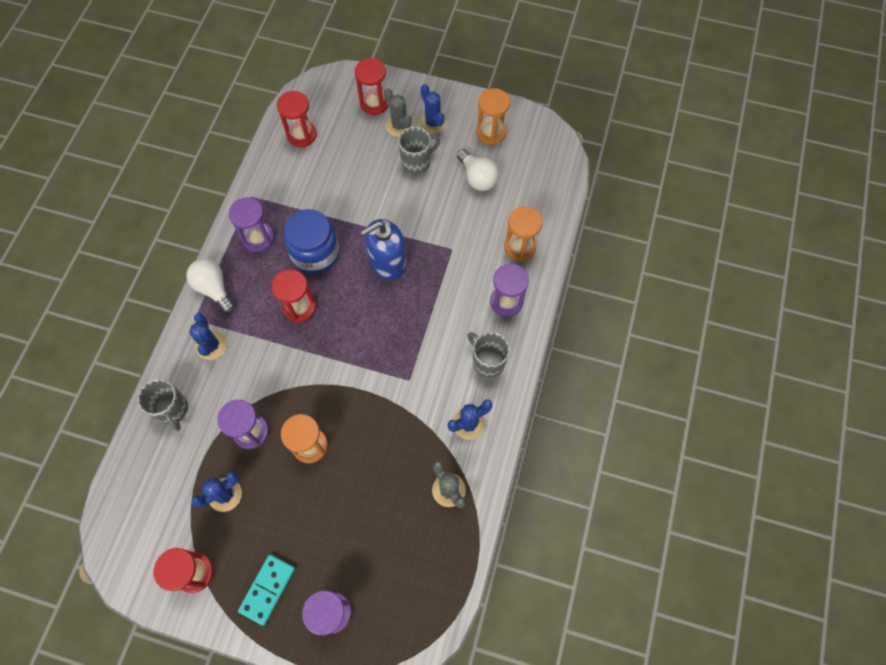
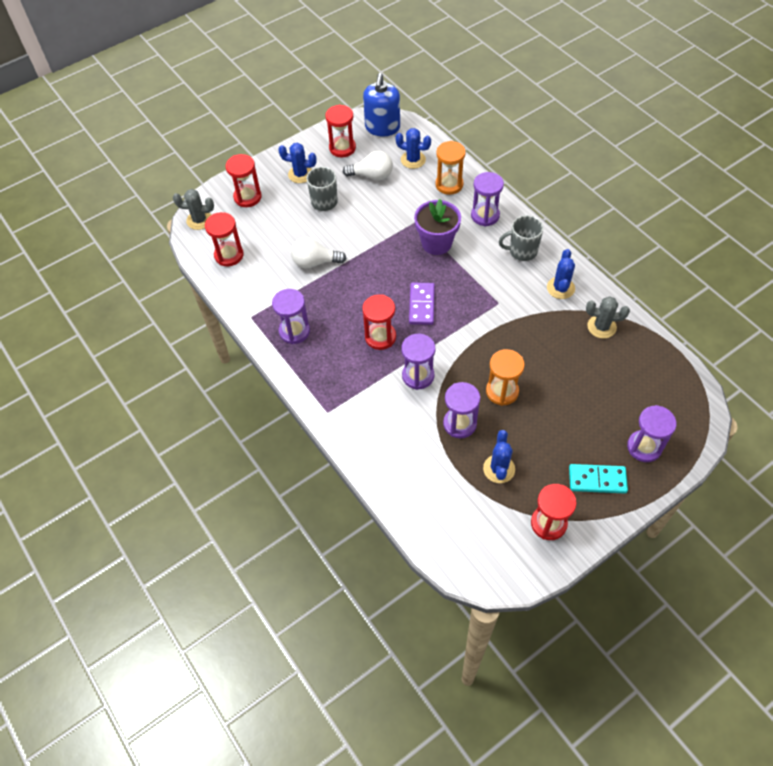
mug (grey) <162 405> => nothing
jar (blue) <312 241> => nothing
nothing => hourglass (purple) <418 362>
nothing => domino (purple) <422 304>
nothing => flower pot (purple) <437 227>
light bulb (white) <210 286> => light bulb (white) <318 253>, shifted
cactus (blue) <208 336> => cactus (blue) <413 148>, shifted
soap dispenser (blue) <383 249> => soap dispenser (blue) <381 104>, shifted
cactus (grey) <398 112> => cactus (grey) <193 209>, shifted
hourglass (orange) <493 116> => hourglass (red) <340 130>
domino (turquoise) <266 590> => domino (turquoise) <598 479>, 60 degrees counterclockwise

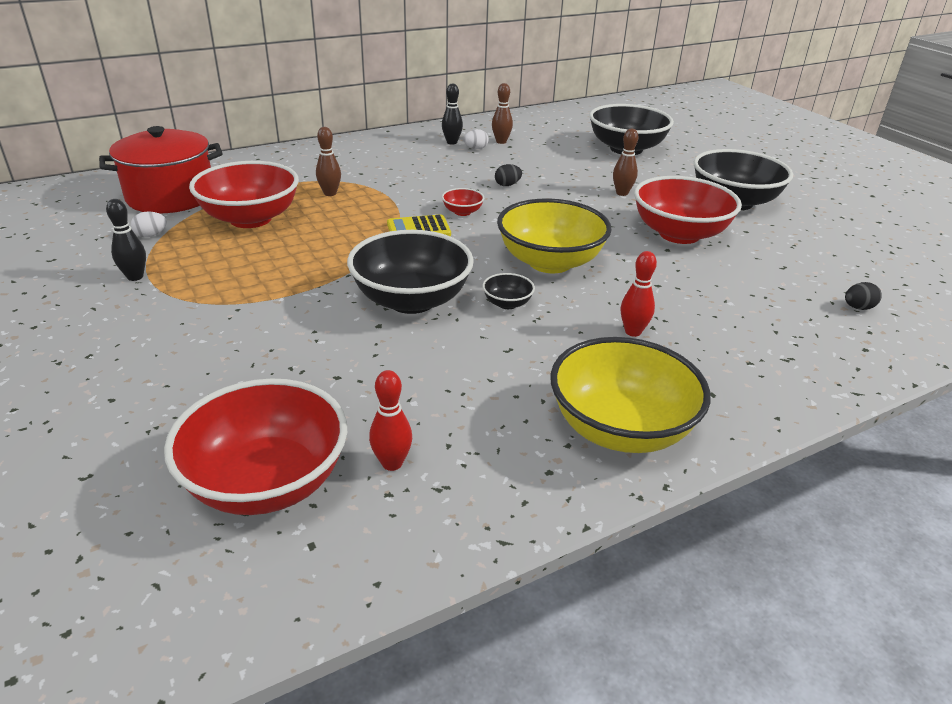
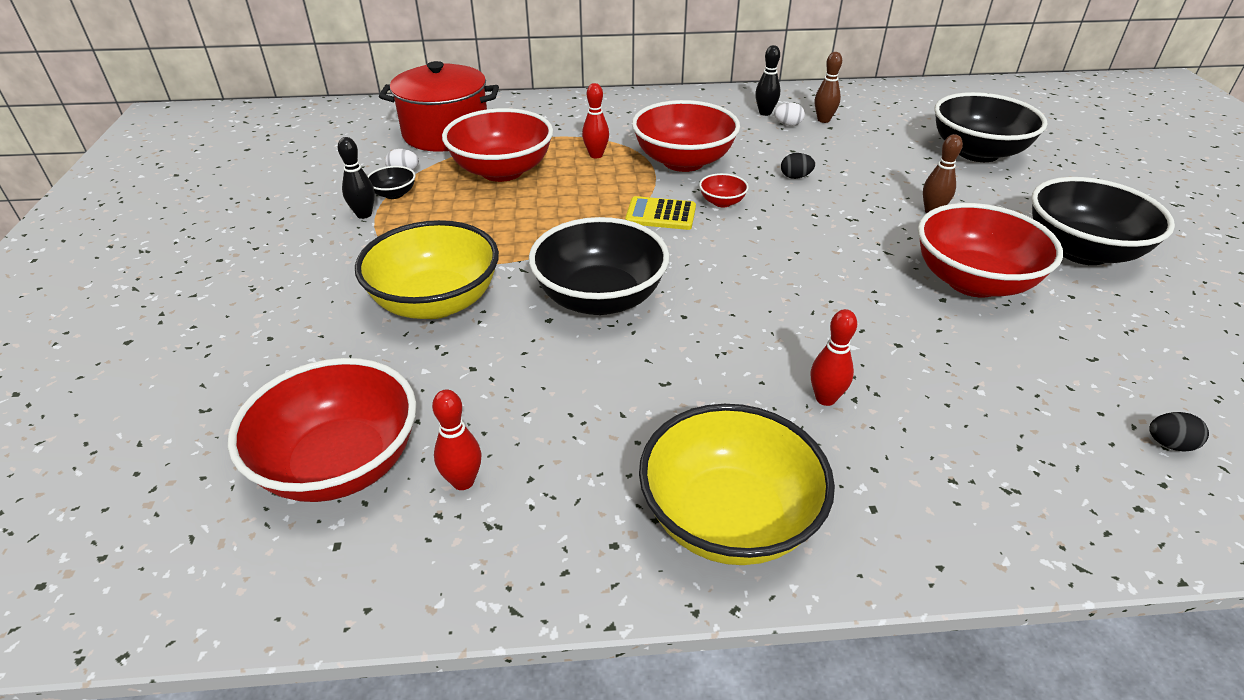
nothing => bowl (red) <686 136>
bowl (black) <508 291> => bowl (black) <391 182>, shifted
bowl (yellow) <554 235> => bowl (yellow) <427 269>, shifted
bowling pin (brown) <328 161> => bowling pin (red) <595 120>

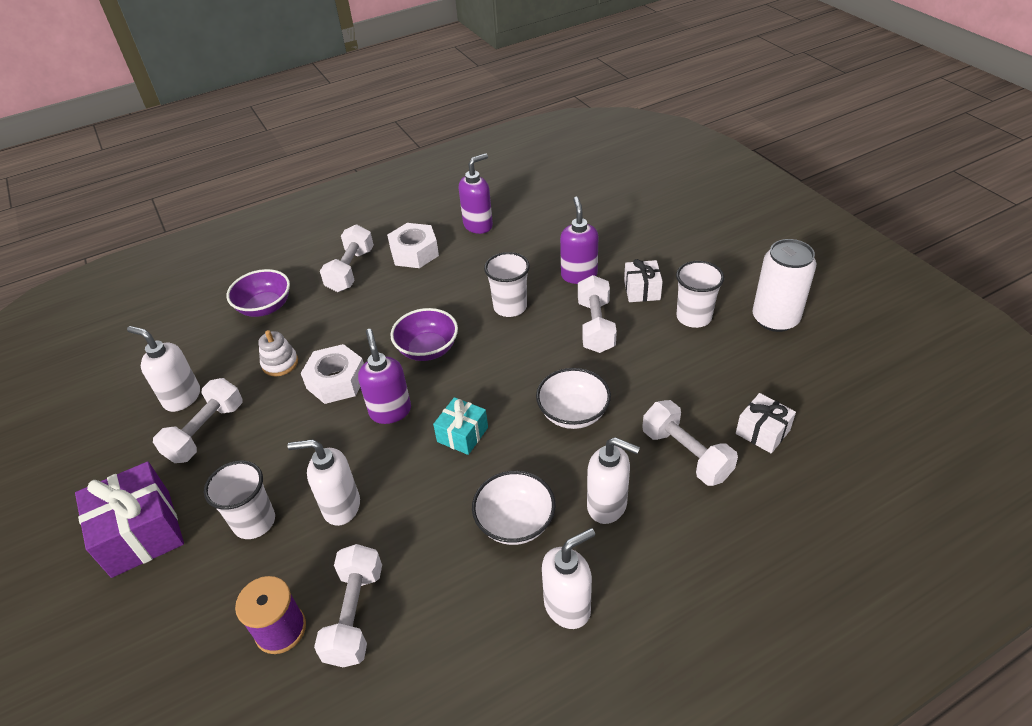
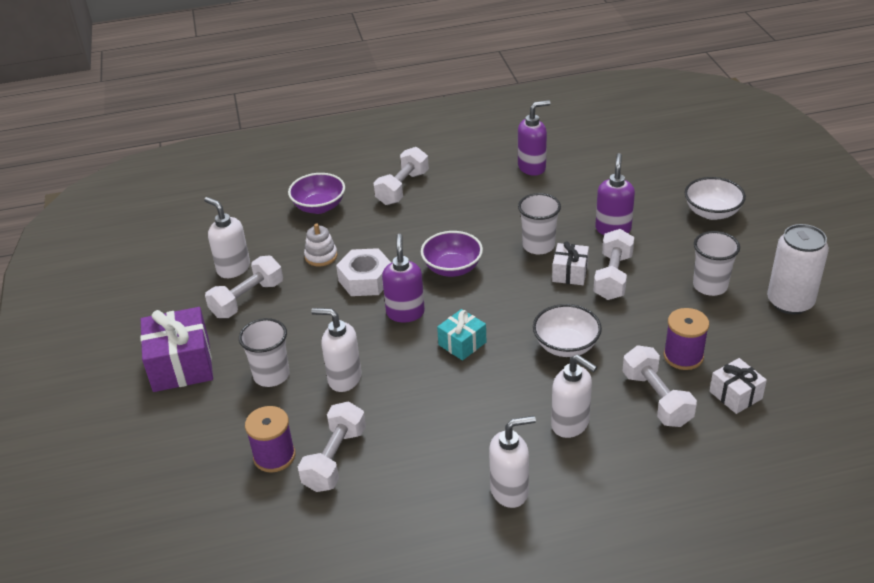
nut (white) <413 245> => nothing
nothing => spool (purple) <686 339>
bowl (white) <514 508> => bowl (white) <715 198>, shifted
gift (white) <643 280> => gift (white) <570 263>, shifted

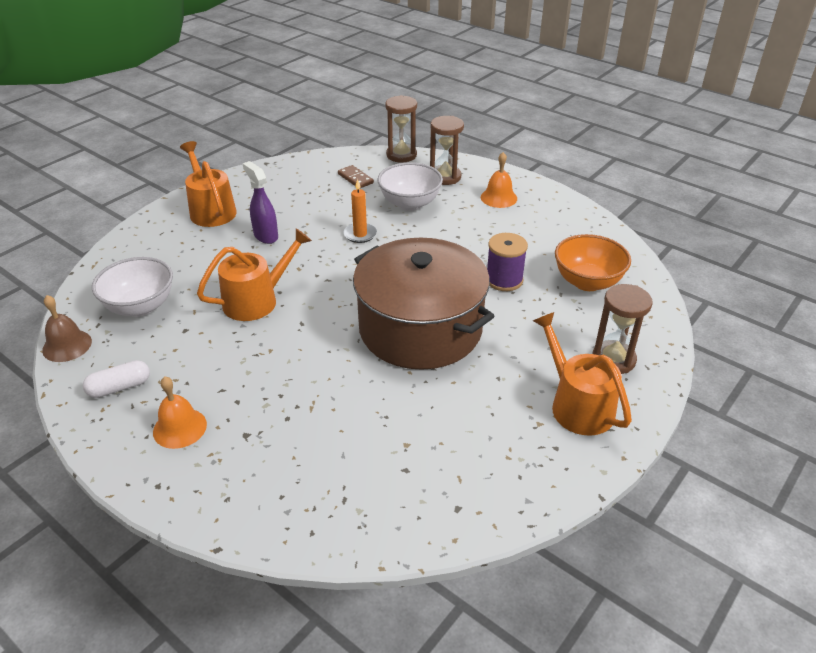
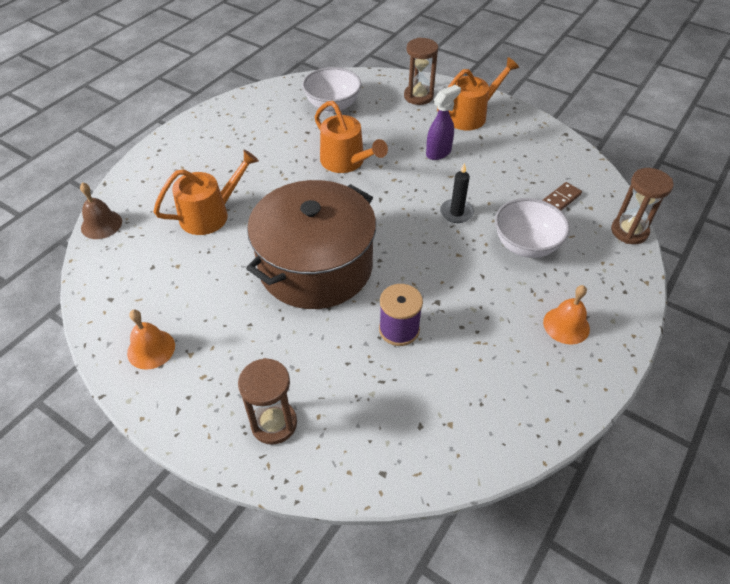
capsule (white) <116 379> => nothing
bowl (orange) <593 262> => nothing
bell (brown) <67 328> => bell (brown) <101 210>, shifted
bell (orange) <180 412> => bell (orange) <151 340>, shifted
hourglass (brown) <447 150> => hourglass (brown) <421 71>, shifted
watering can (orange) <582 374> => watering can (orange) <206 192>, shifted
candle (orange) <360 211> => candle (black) <457 193>

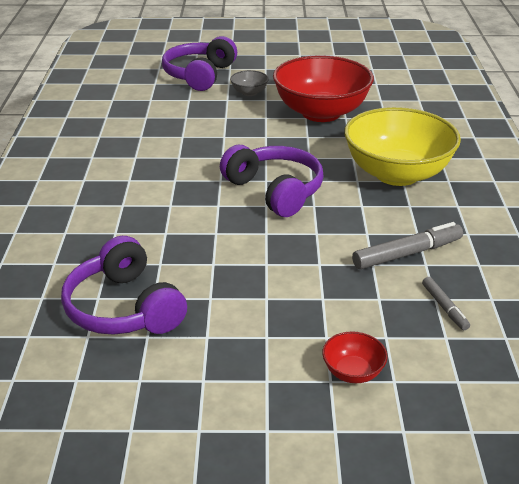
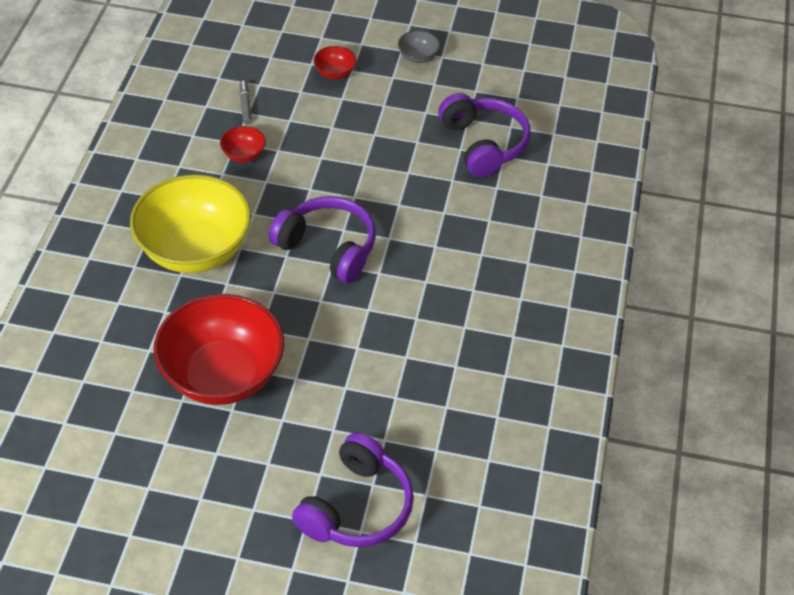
bowl (grey) <249 83> => bowl (grey) <419 46>, shifted
marker (grey) <407 245> => bowl (red) <243 144>
headphones (purple) <272 181> => headphones (purple) <322 239>, 150 degrees clockwise

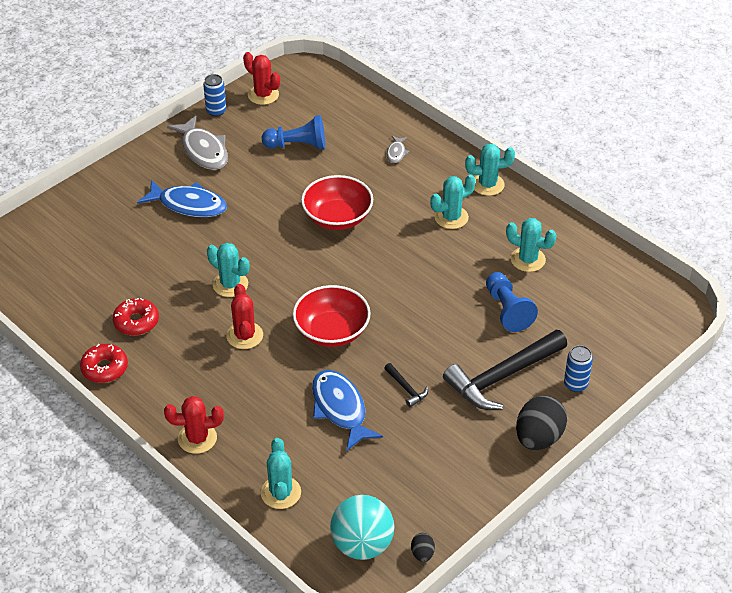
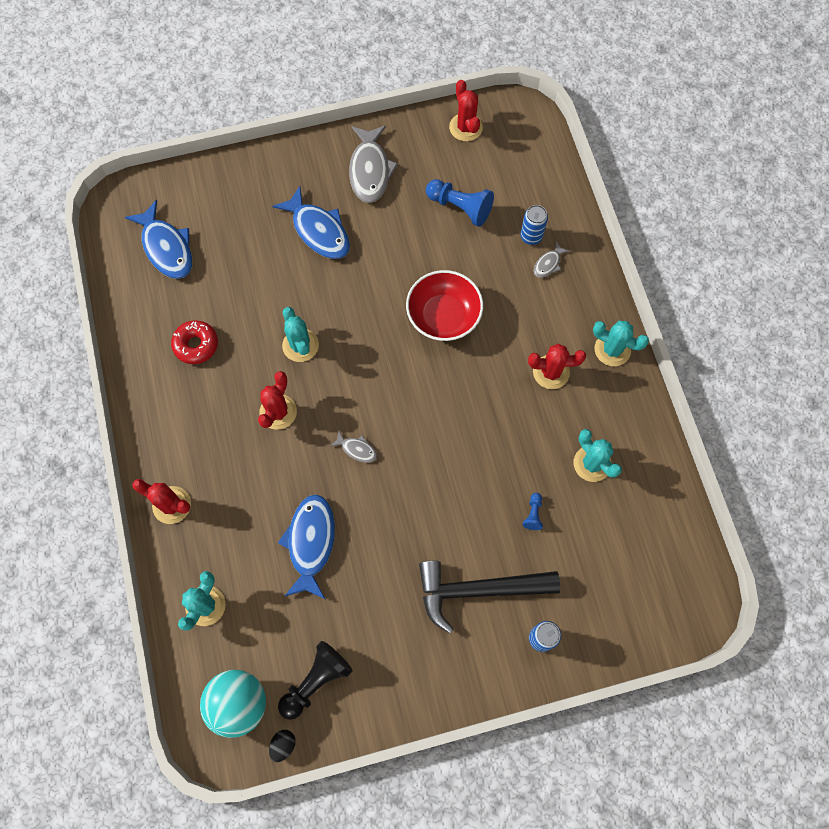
donut (red) <104 363> => nothing
hammer (black) <406 385> => nothing
egg (black) <541 422> => nothing
nothing => fish (blue) <158 239>
nothing => pawn (black) <315 680>
can (blue) <214 95> => can (blue) <534 225>, shifted
bowl (red) <331 316> => fish (grey) <353 447>
cactus (turquoise) <453 201> => cactus (red) <557 366>
pawn (blue) <512 302> => pawn (blue) <533 511>, x0.49

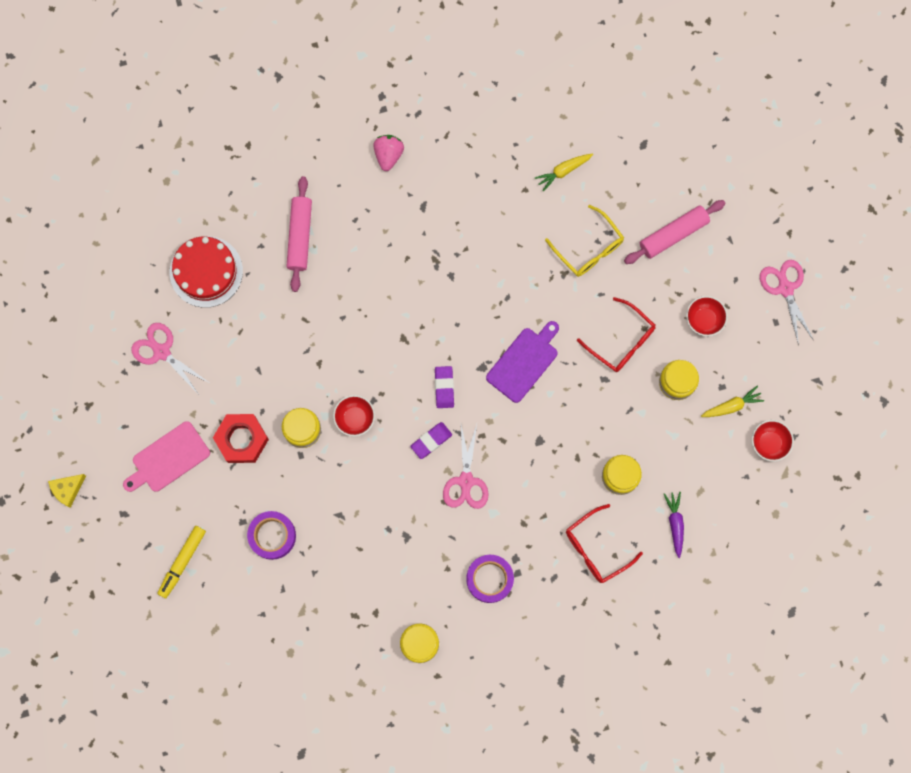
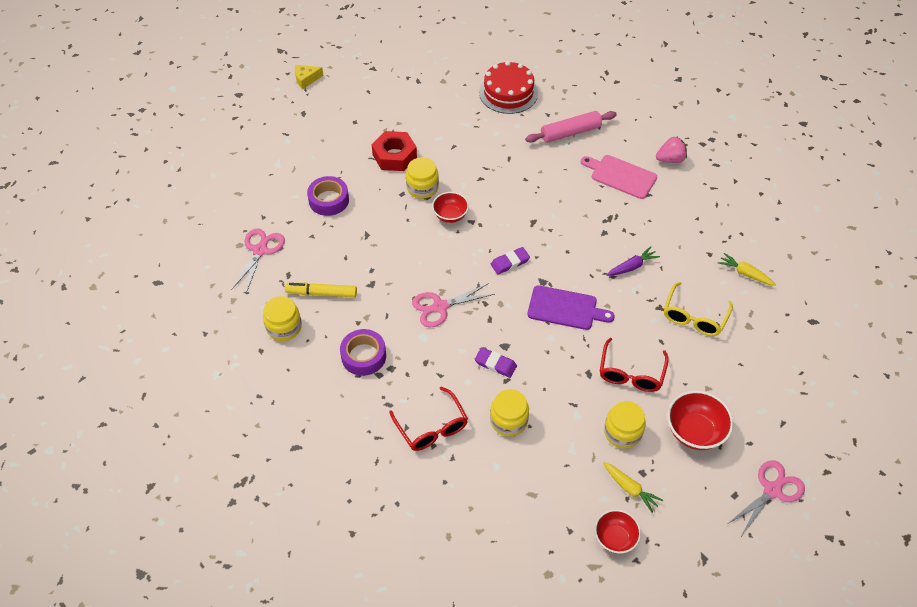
rolling pin (pink) <675 232> => nothing
cutting board (pink) <166 456> => cutting board (pink) <619 177>, shifted
scissors (pink) <171 359> => scissors (pink) <258 260>, shifted
marker (yellow) <181 562> => marker (yellow) <321 290>, shifted
eraser (purple) <431 440> => eraser (purple) <496 362>, shifted
carrot (purple) <674 525> => carrot (purple) <633 261>, shifted
cheese (yellow) <67 491> => cheese (yellow) <309 77>, 45 degrees counterclockwise
glasses (red) <604 543> => glasses (red) <428 419>, 150 degrees counterclockwise
bowl (red) <707 316> => bowl (red) <700 420>, x1.51

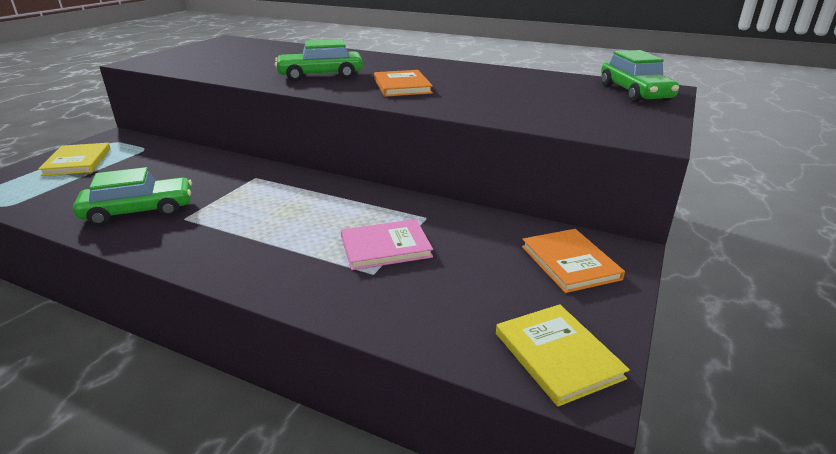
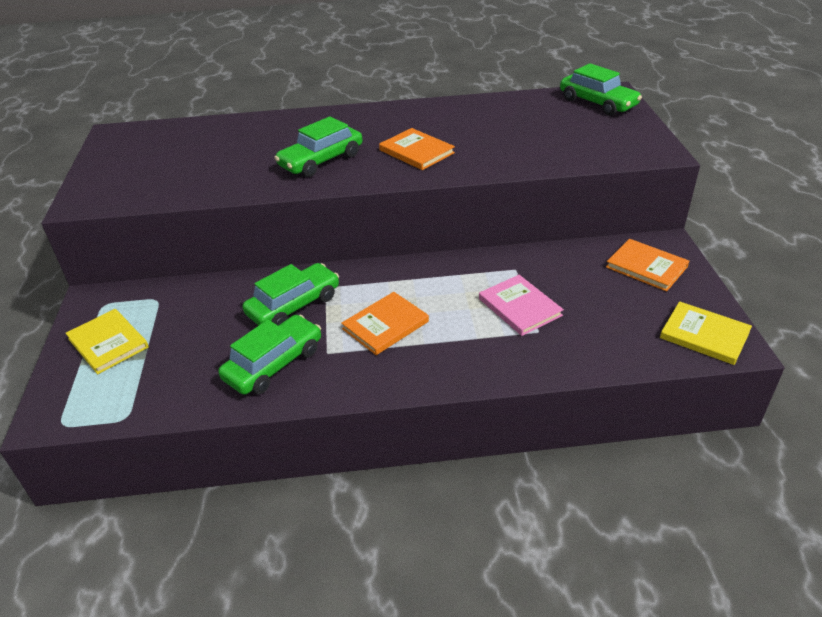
nothing => car (green) <291 294>
nothing => book (orange) <385 323>
book (pink) <387 244> => book (pink) <521 305>, 75 degrees counterclockwise

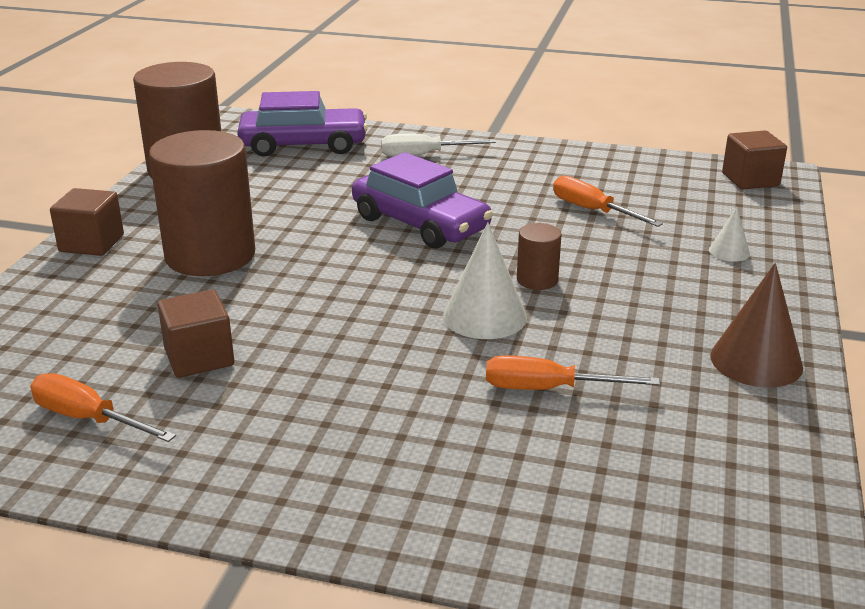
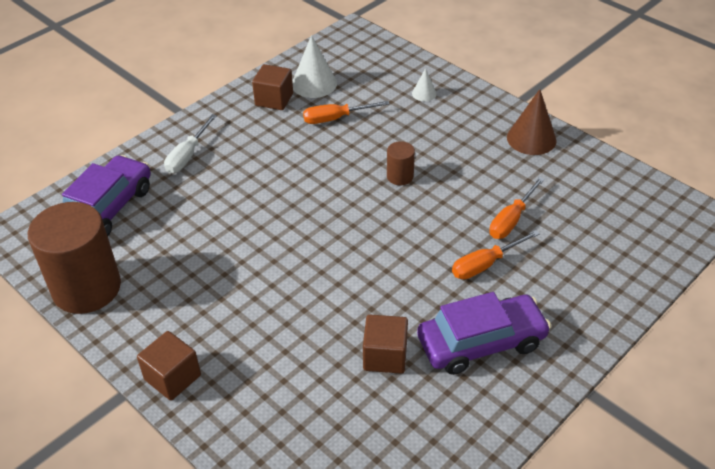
cylinder (brown) <202 203> => nothing
screwdriver (orange) <103 407> => screwdriver (orange) <496 254>, shifted
car (purple) <422 200> => car (purple) <484 333>, shifted
cone (white) <485 280> => cone (white) <314 66>, shifted
cube (brown) <754 159> => cube (brown) <272 87>, shifted

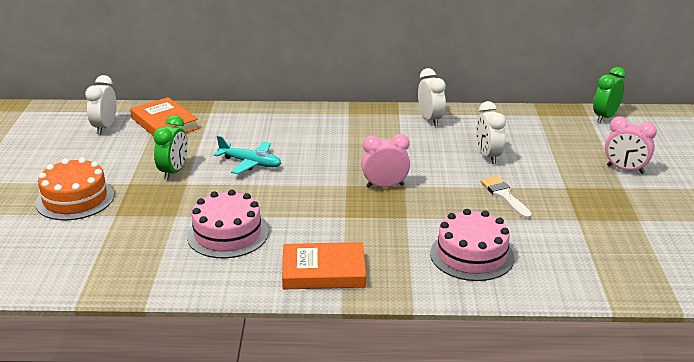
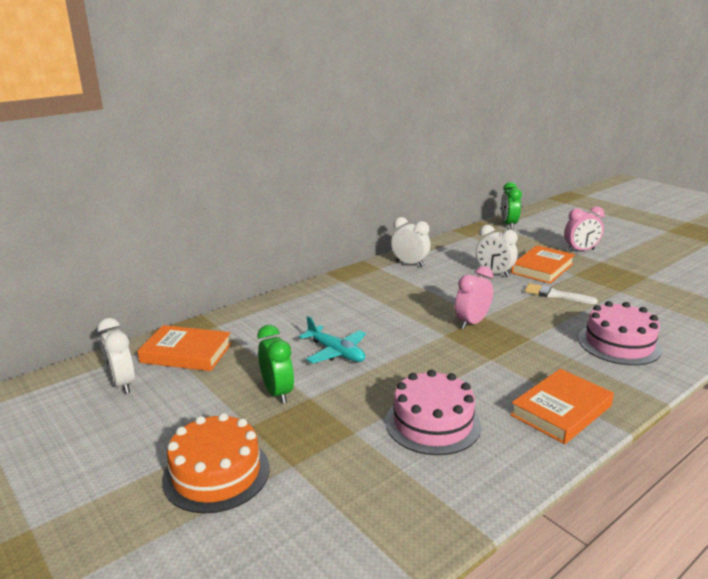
nothing => book (orange) <543 264>
plane (turquoise) <247 155> => plane (turquoise) <332 339>, 60 degrees clockwise

